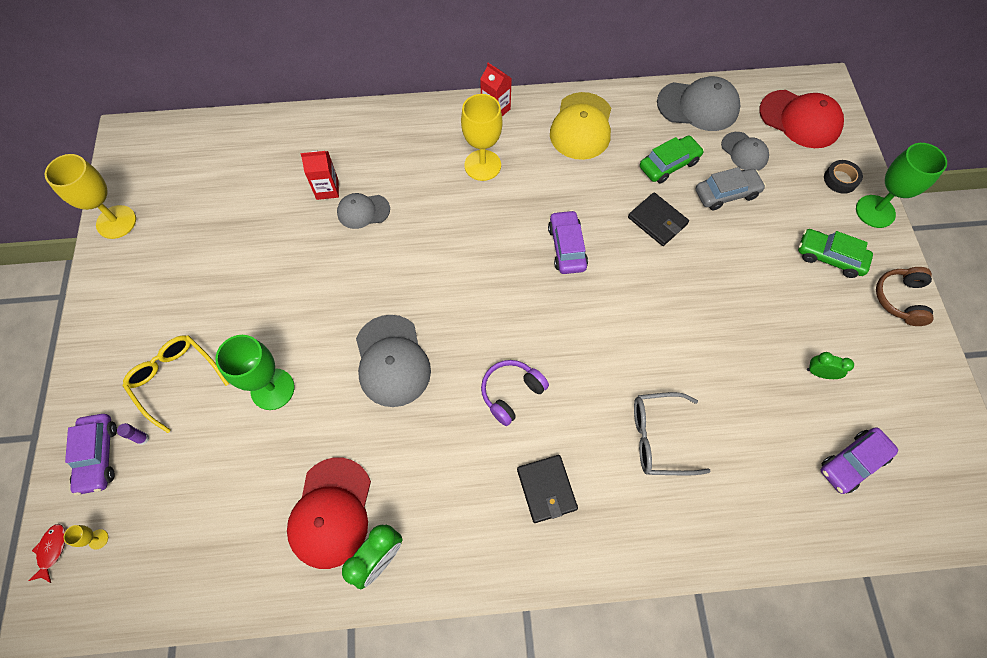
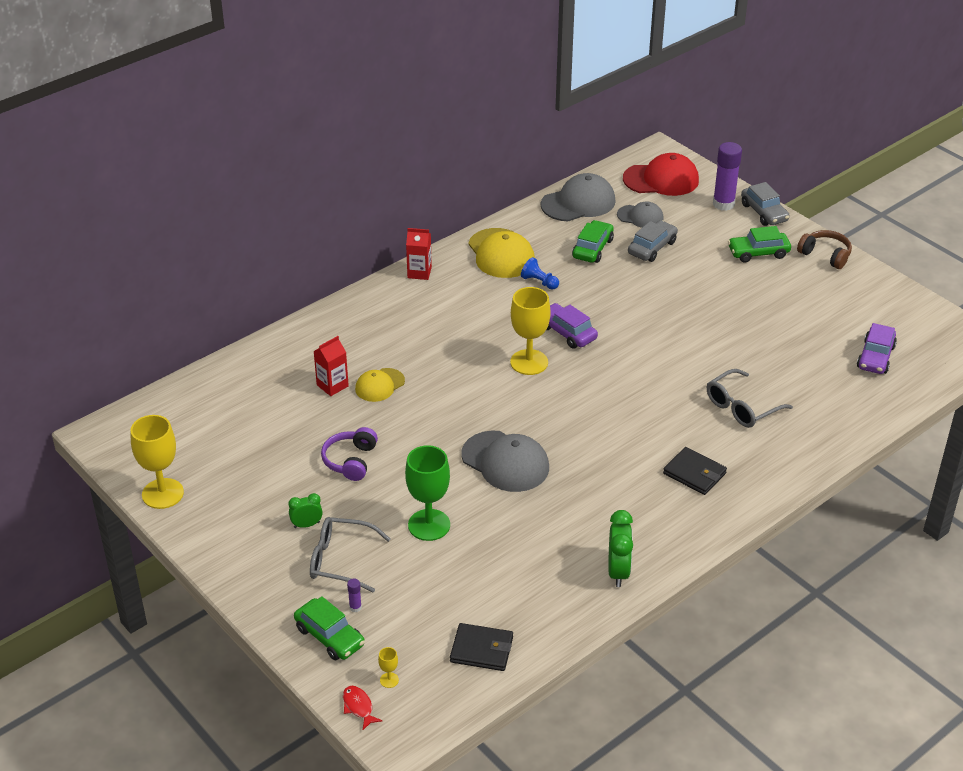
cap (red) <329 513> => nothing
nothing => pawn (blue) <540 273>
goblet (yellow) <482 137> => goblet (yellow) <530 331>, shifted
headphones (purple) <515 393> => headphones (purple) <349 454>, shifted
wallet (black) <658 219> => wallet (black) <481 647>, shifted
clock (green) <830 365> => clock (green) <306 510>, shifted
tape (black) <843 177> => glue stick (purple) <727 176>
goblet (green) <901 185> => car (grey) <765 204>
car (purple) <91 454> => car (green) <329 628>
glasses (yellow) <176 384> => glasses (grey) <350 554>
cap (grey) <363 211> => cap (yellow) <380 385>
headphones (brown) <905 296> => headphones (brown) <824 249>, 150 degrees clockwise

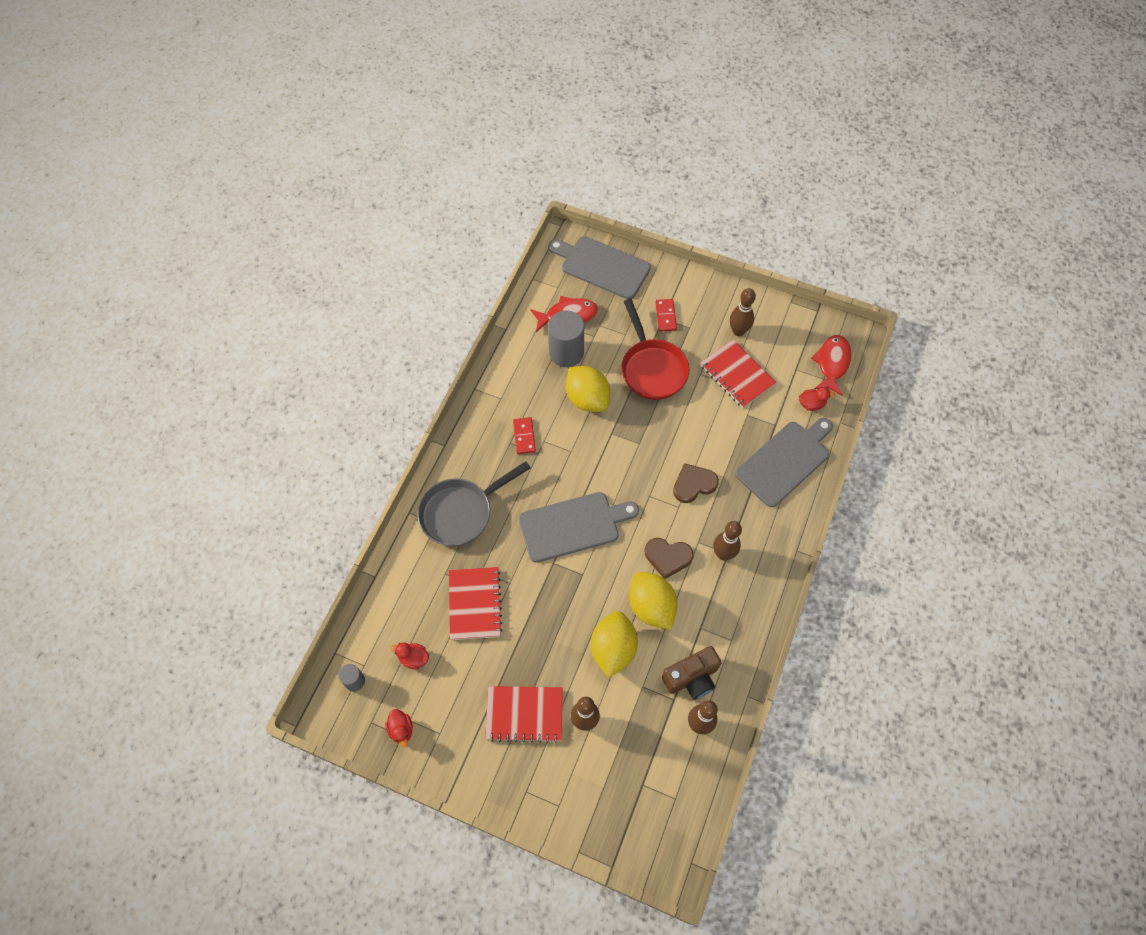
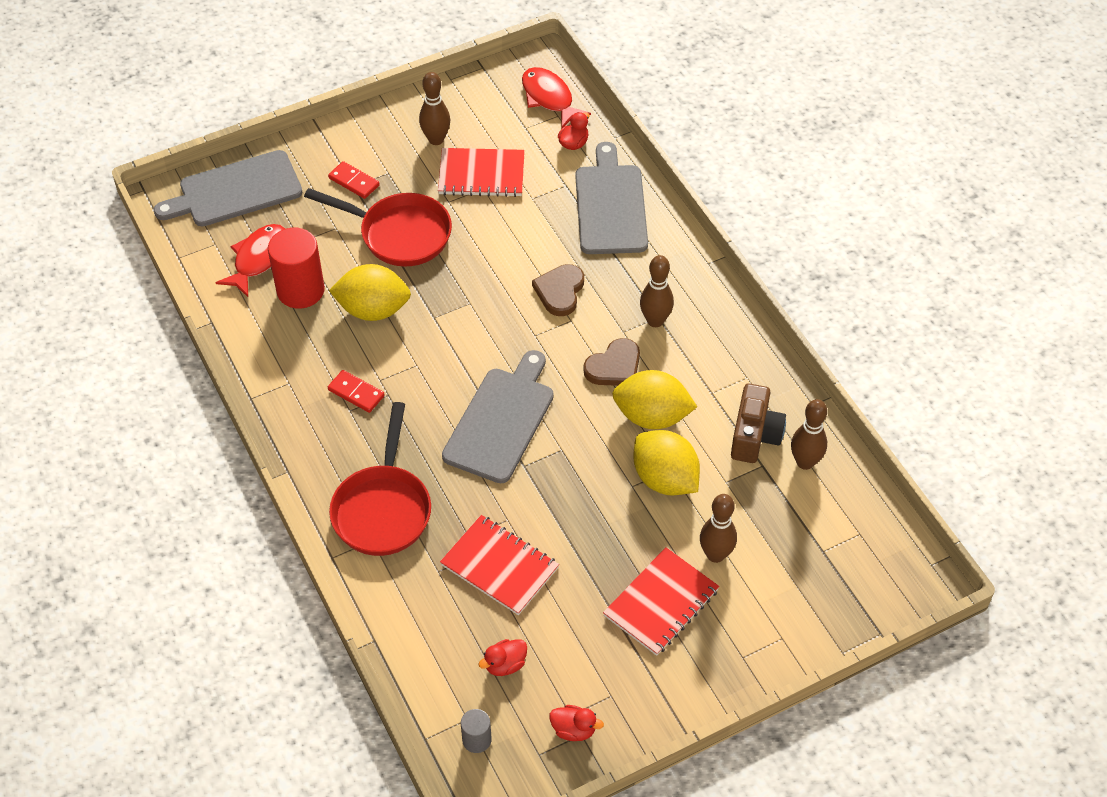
pan (grey) <474 504> => pan (red) <380 479>
cylinder (grey) <566 339> => cylinder (red) <296 268>

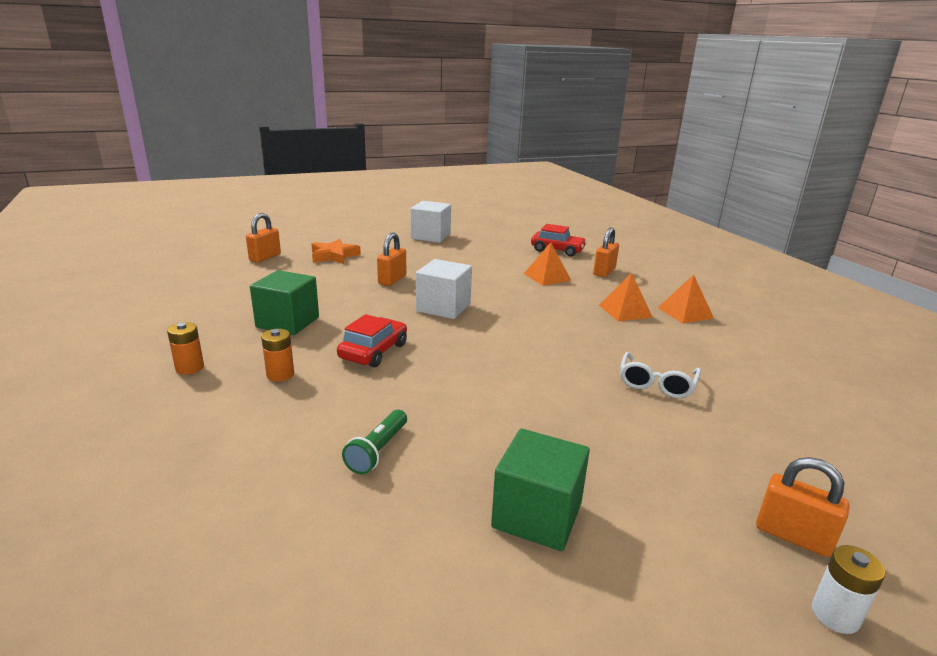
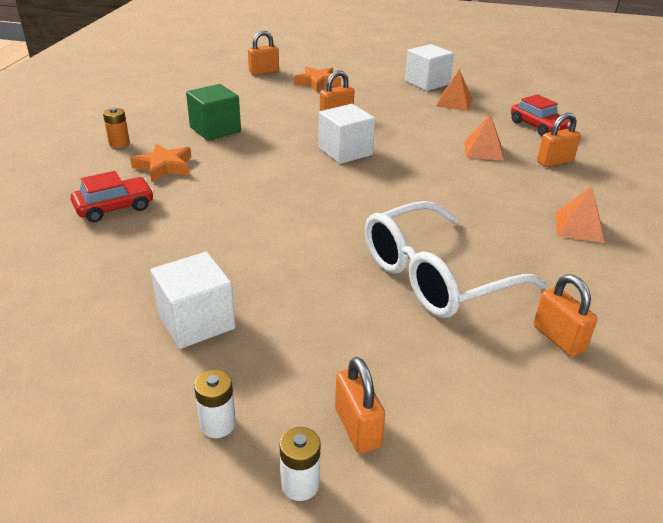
flashlight (green) <374 442> => nothing
nothing => battery (white) <215 404>
nothing => padlock (orange) <566 315>
car (red) <372 340> => car (red) <112 196>, shifted
pyramid (orange) <626 297> => pyramid (orange) <454 90>, shifted
battery (orange) <277 355> => star (orange) <160 162>
cube (green) <540 490> => cube (white) <193 300>
glasses (white) <660 375> => glasses (white) <456 259>, x2.02

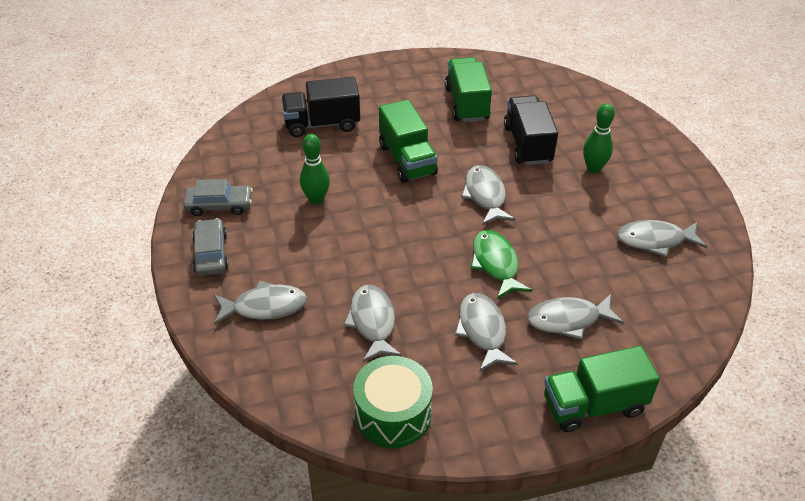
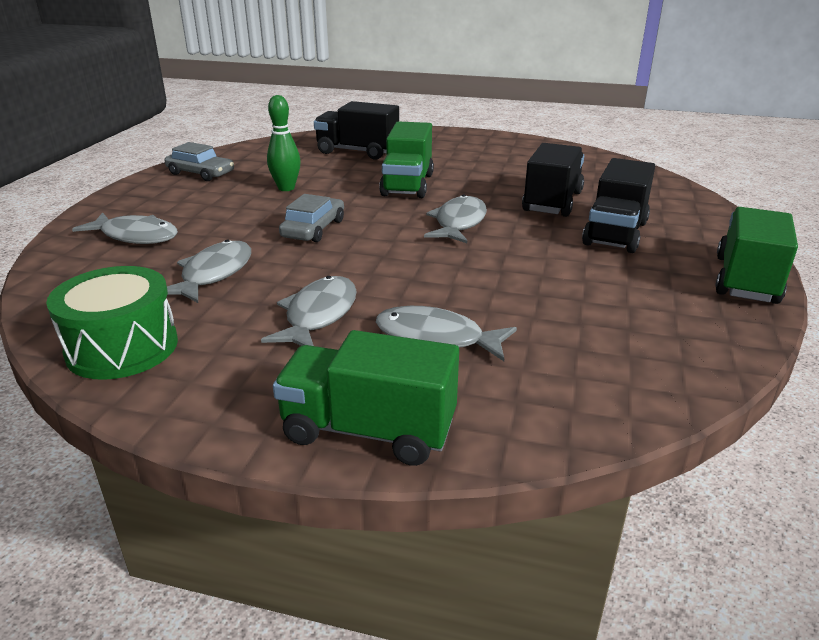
fish (green) <501 264> => nothing
fish (grey) <662 238> => nothing
car (grey) <210 247> => car (grey) <311 218>, shifted
truck (green) <468 89> => truck (green) <756 255>, shifted
bowling pin (green) <599 138> => truck (black) <618 205>

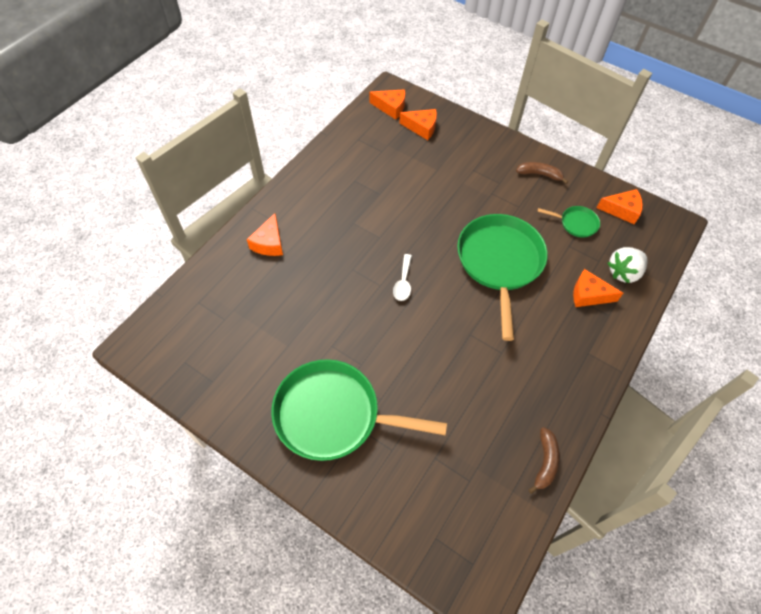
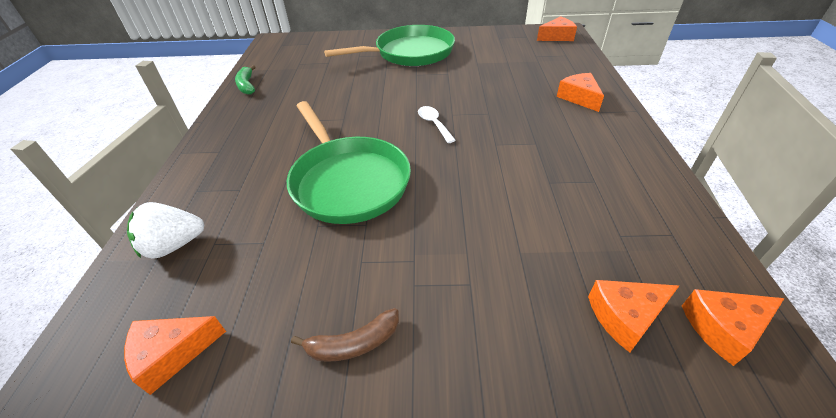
pan (green) <568 222> => nothing
cheese (orange) <598 288> => cheese (orange) <557 28>, shifted
banana (brown) <544 460> => banana (green) <245 80>
strawberry (white) <628 265> => strawberry (white) <166 230>, 135 degrees counterclockwise

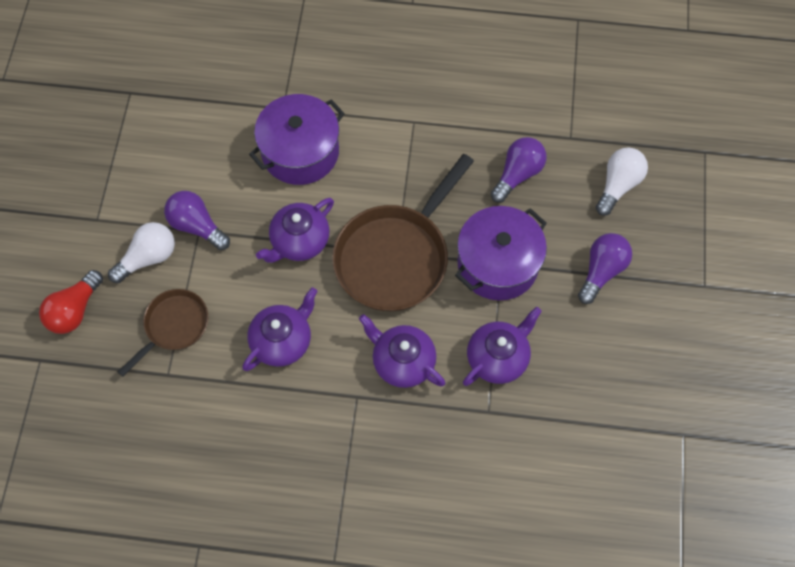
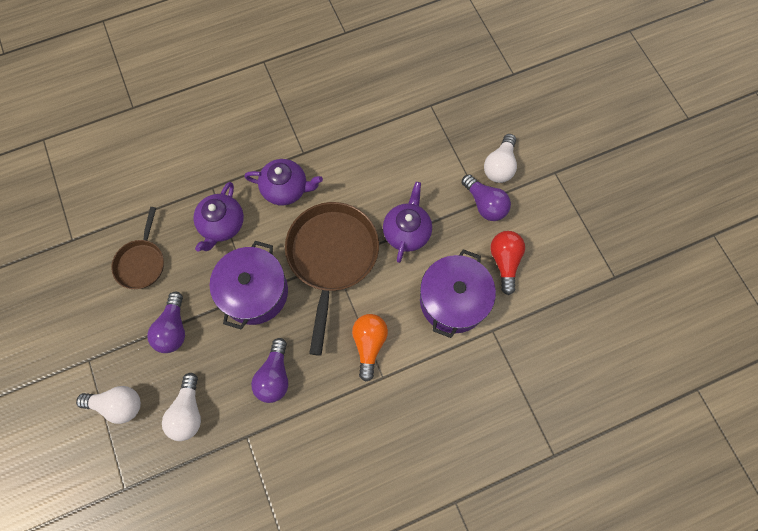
teapot (purple) <279 329> => nothing
nothing => light bulb (white) <108 405>
nothing => light bulb (orange) <370 347>
light bulb (red) <71 302> => light bulb (red) <507 263>, shifted
pan (brown) <163 333> => pan (brown) <137 248>, shifted
light bulb (purple) <197 220> => light bulb (purple) <486 197>, 45 degrees clockwise

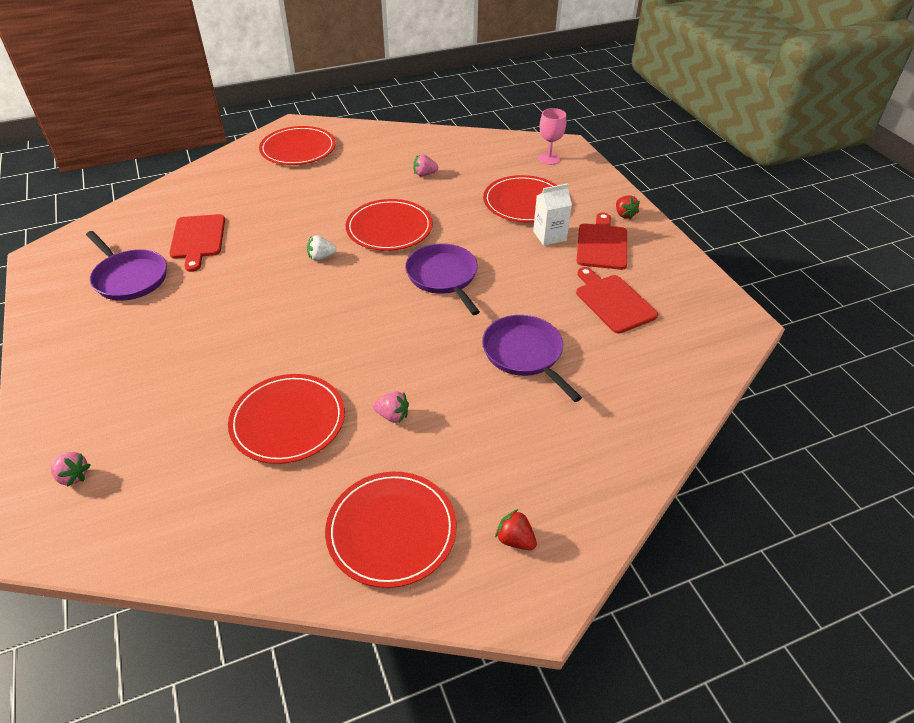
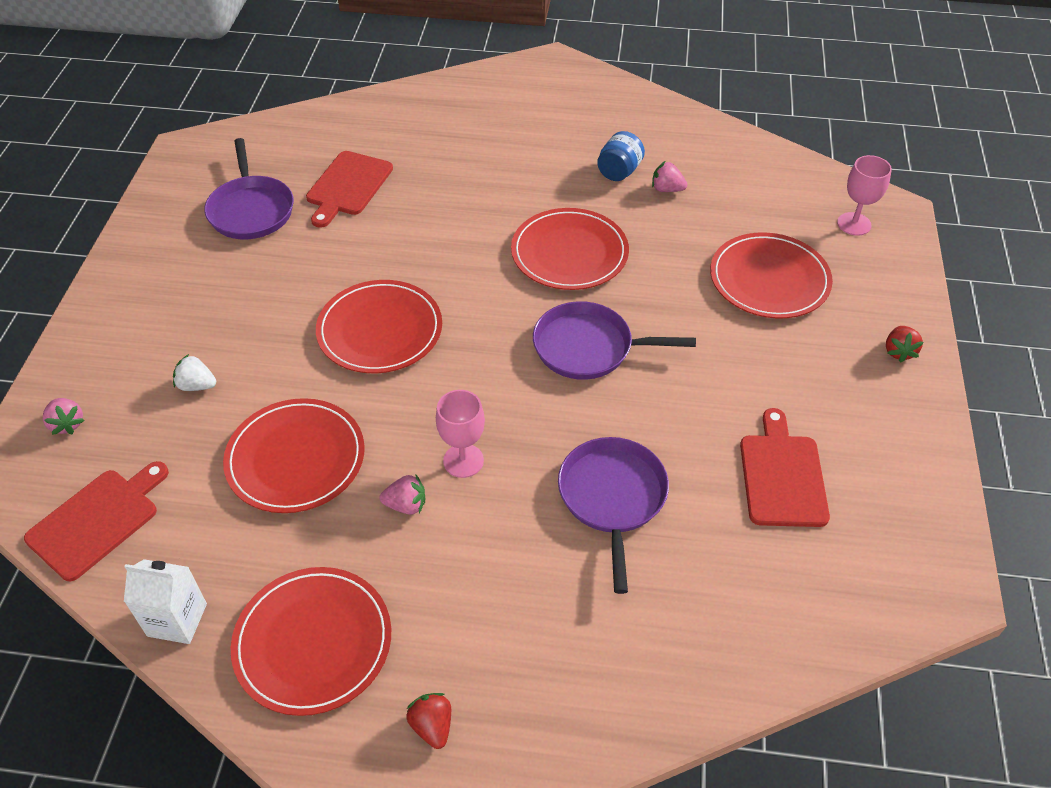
nothing => goblet (pink) <460 434>
nothing => jar (blue) <621 156>
plate (red) <297 145> => plate (red) <379 326>, shifted
strawberry (white) <322 248> => strawberry (white) <194 372>, shifted
carton (white) <552 214> => carton (white) <165 601>, shifted
cutting board (red) <602 241> => cutting board (red) <96 521>, shifted
strawberry (pink) <391 407> => strawberry (pink) <402 494>, 45 degrees counterclockwise
pan (purple) <442 279> => pan (purple) <614 340>, 90 degrees counterclockwise

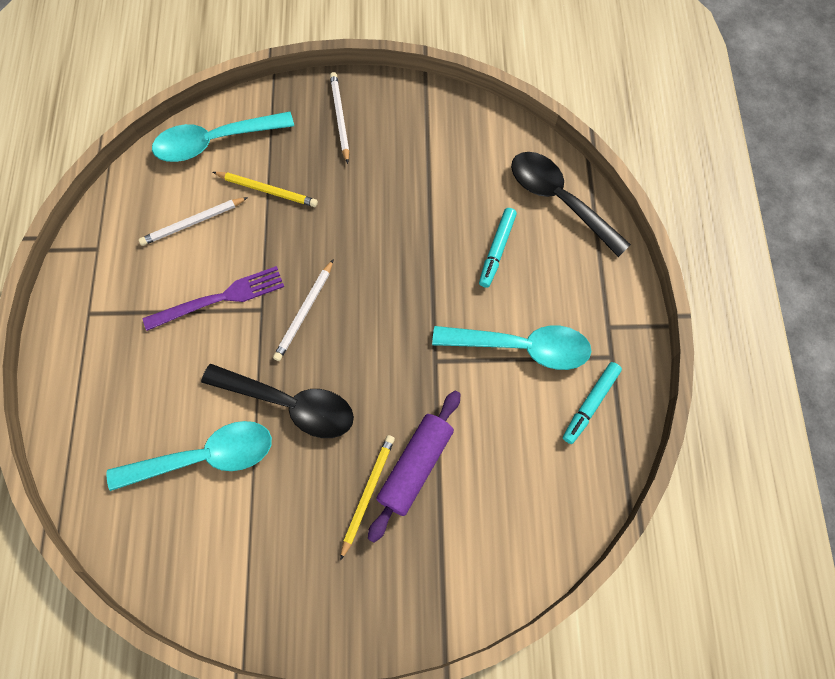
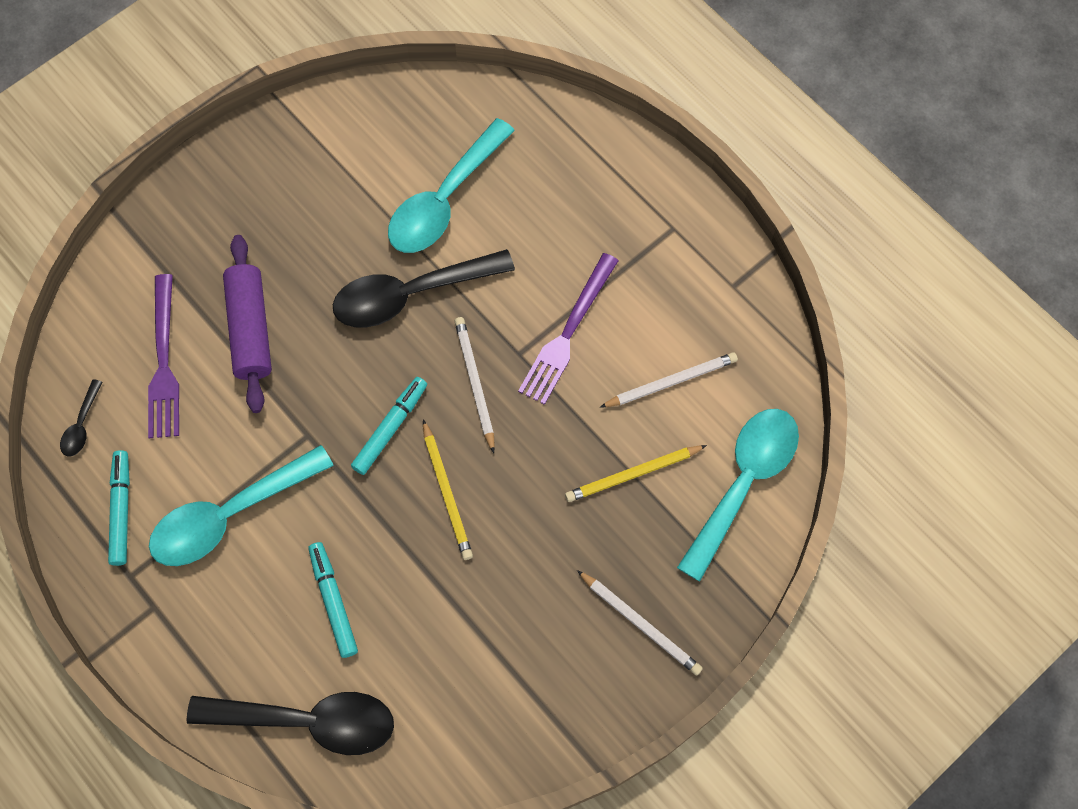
nothing => spoon (black) <81 417>
nothing => fork (purple) <163 356>
nothing => marker (turquoise) <389 426>
pencil (yellow) <367 498> => pencil (yellow) <448 489>, shifted
pencil (white) <193 221> => pencil (white) <669 380>, 45 degrees clockwise

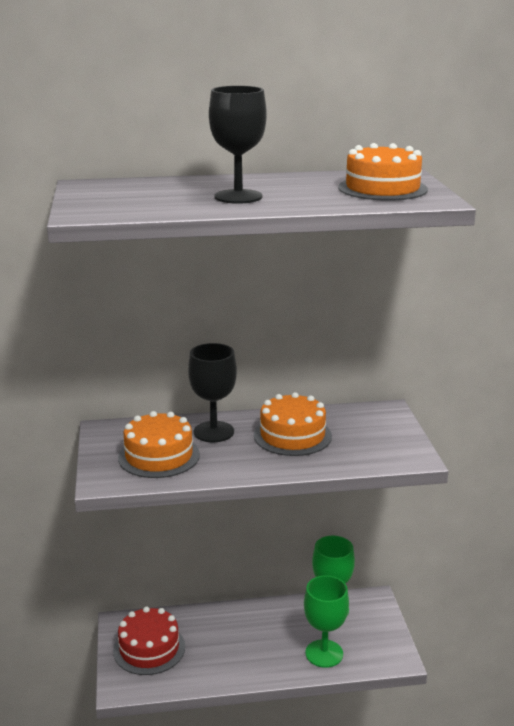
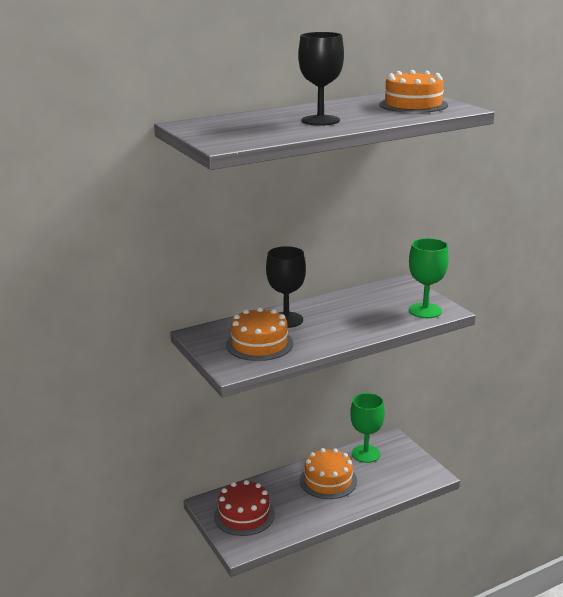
cake (orange) <293 424> => cake (orange) <328 473>, shifted
goblet (green) <326 621> => goblet (green) <429 278>, shifted

